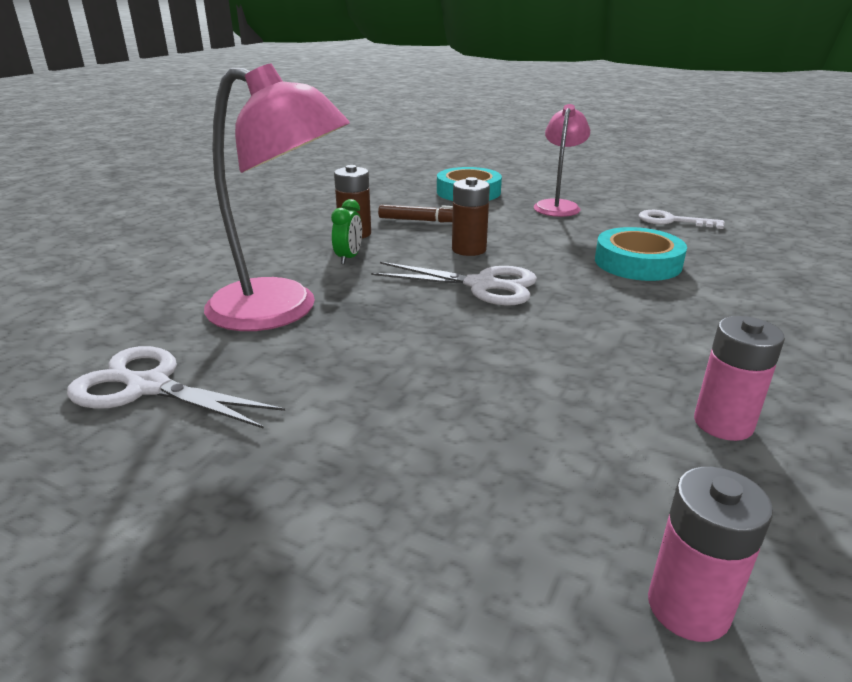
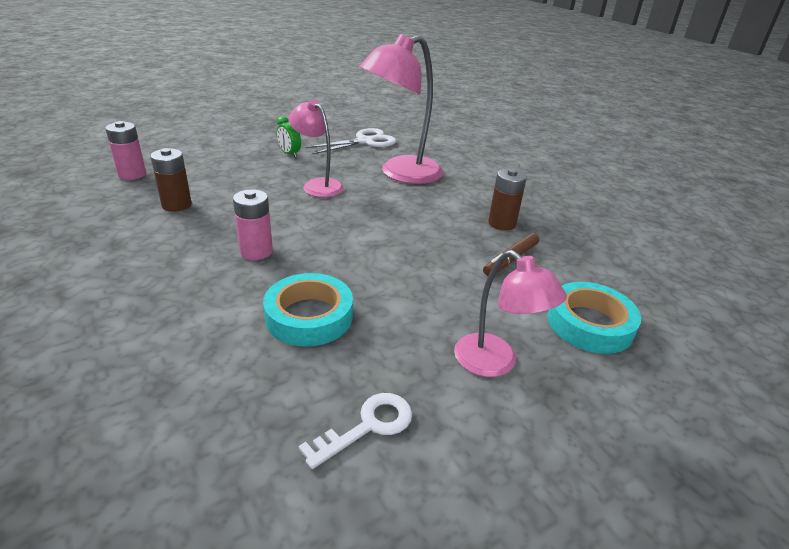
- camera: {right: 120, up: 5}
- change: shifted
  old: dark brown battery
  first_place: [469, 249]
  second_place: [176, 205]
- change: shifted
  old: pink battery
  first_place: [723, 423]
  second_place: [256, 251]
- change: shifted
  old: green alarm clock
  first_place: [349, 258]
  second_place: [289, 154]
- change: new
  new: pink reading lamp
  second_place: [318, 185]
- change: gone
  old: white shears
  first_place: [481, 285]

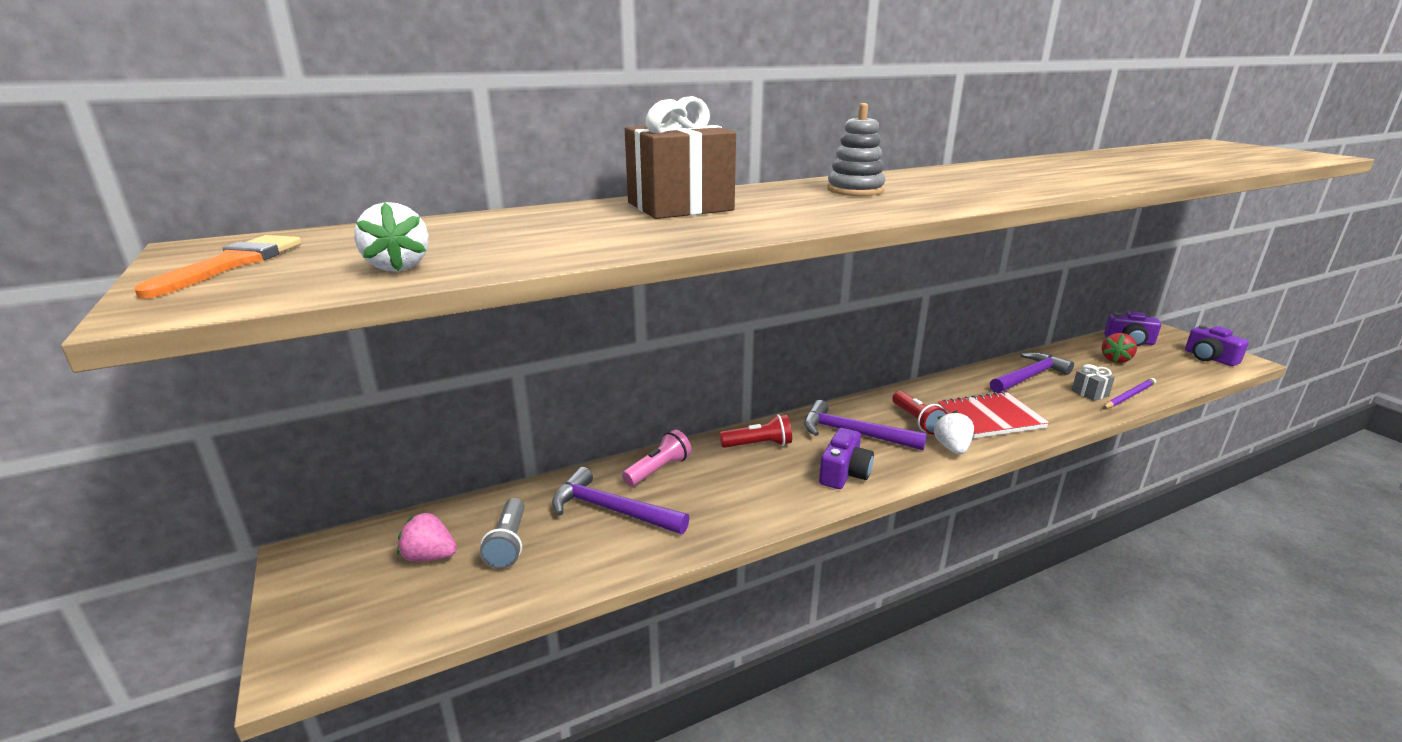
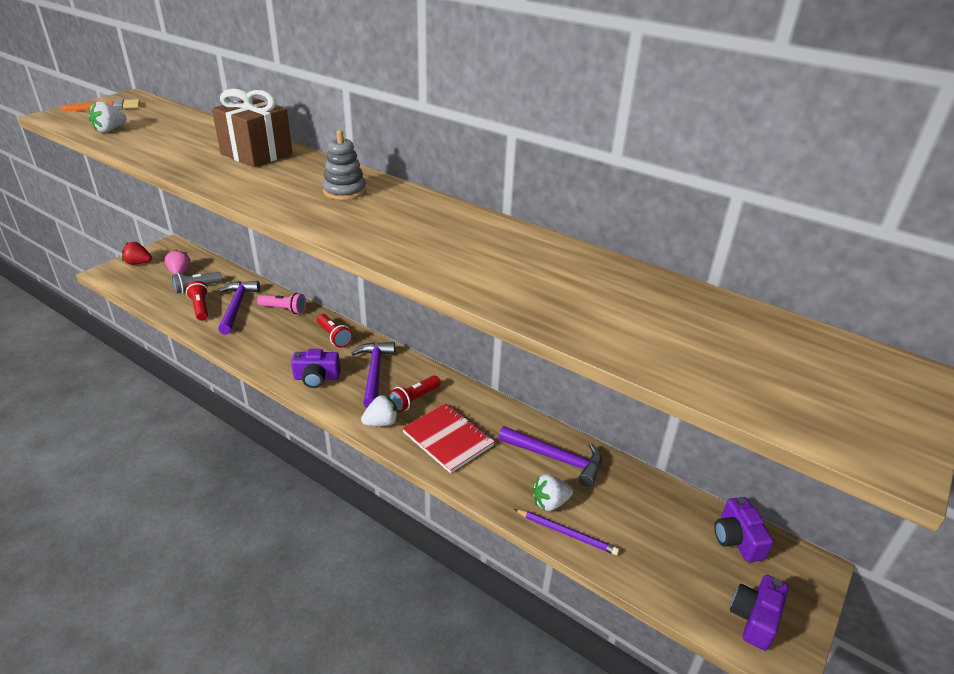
- camera: {right: 60, up: 10}
- change: shifted
  old: red toy strawberry
  first_place: [1115, 360]
  second_place: [138, 263]
- change: new
  new: red flashlight
  second_place: [200, 308]
- change: swapped
  old: grey wrapped gift
  new: white toy strawberry
  first_place: [1090, 393]
  second_place: [550, 502]

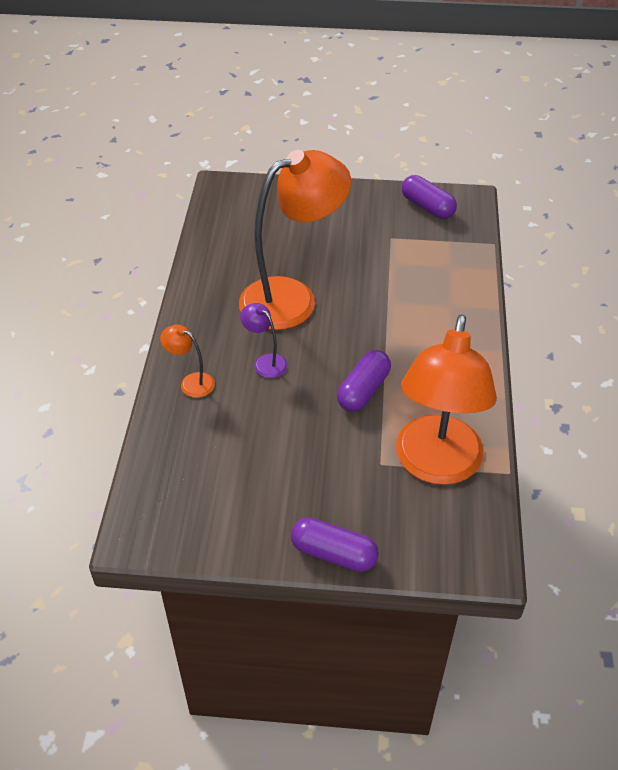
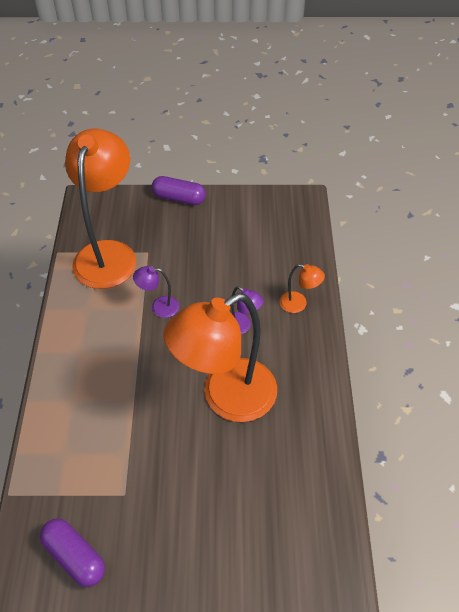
- camera: {right: 175, up: 5}
- change: swapped
  old: purple capsule
  new: purple reading lamp
  first_place: [363, 390]
  second_place: [159, 307]

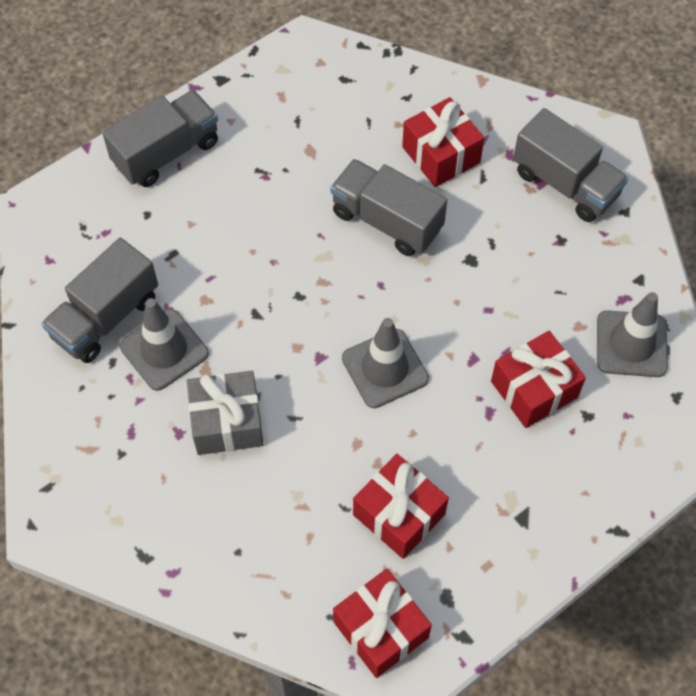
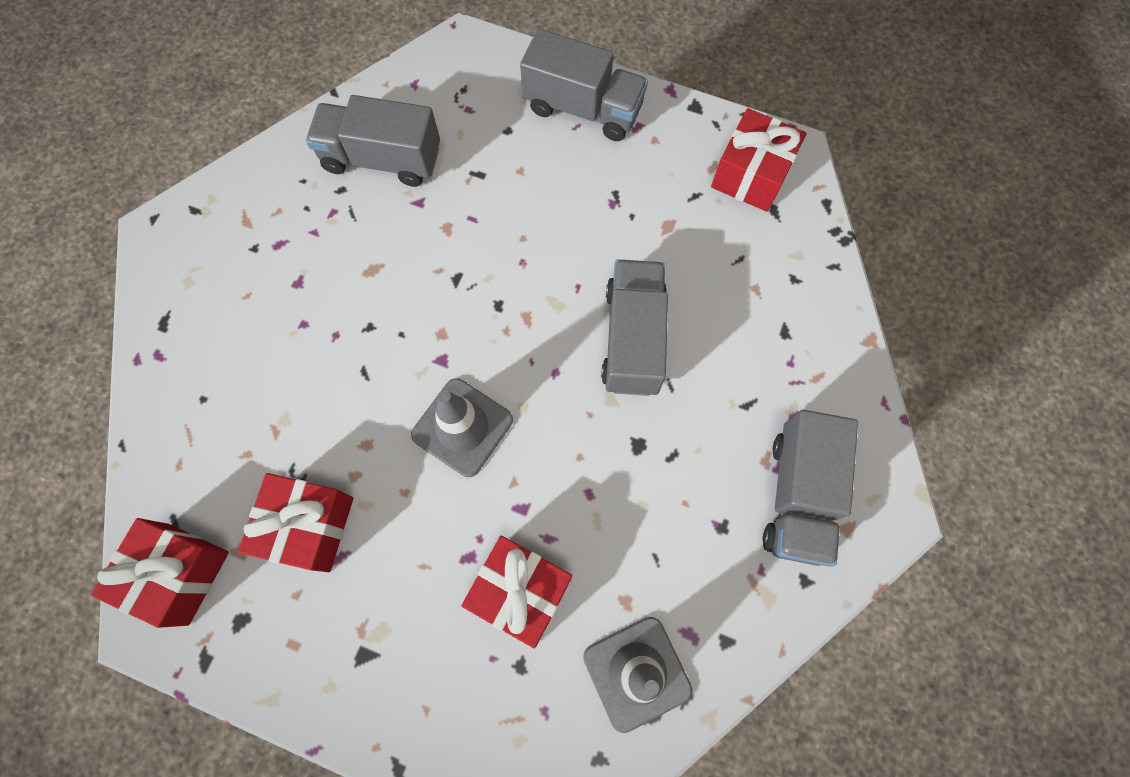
- camera: {right: 60, up: 10}
- change: shifted
  old: red wrapped gift
  first_place: [441, 155]
  second_place: [751, 174]
- change: gone
  old: grey road cone
  first_place: [164, 350]
- change: gone
  old: grey wrapped gift
  first_place: [227, 422]

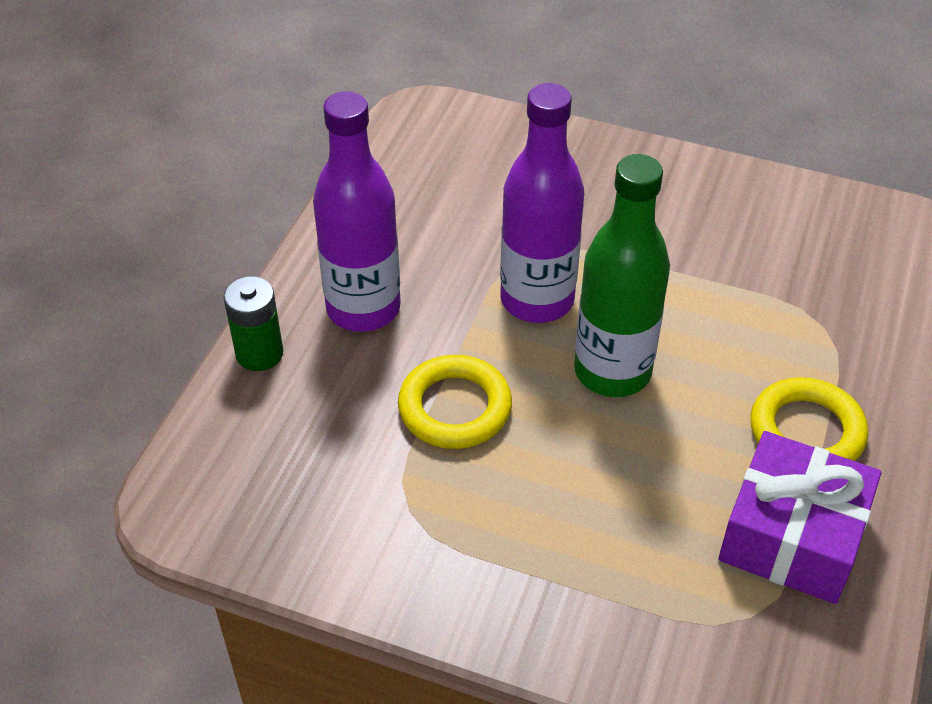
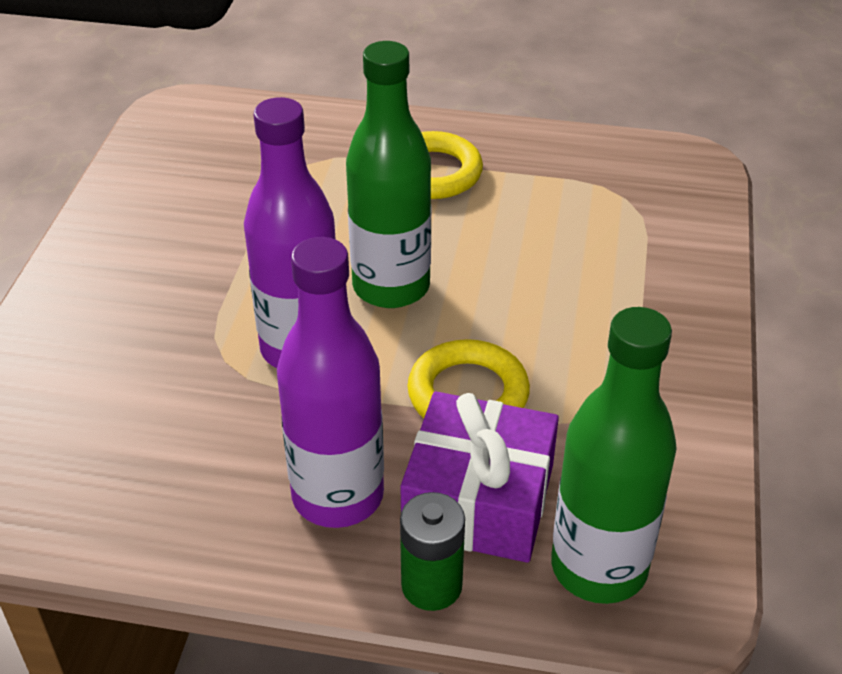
- camera: {right: -100, up: -5}
- change: shifted
  old: purple wrapped gift
  first_place: [792, 536]
  second_place: [479, 499]
- change: new
  new: green bottle
  second_place: [599, 567]

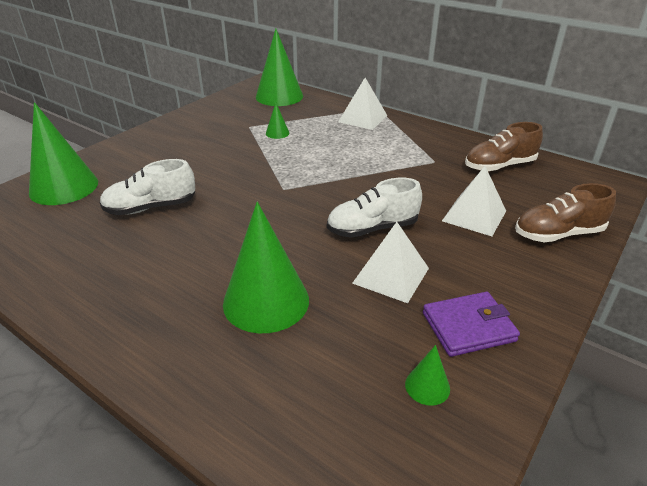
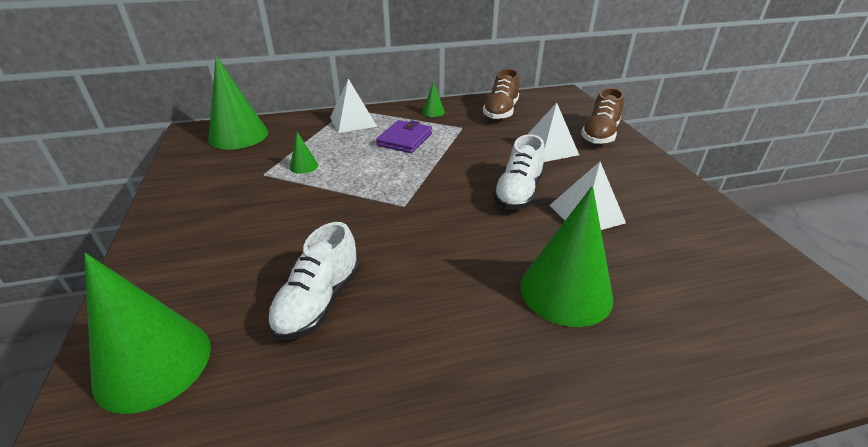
- camera: {right: -50, up: 0}
- change: shifted
  old: purple card wallet
  first_place: [468, 327]
  second_place: [404, 139]
- change: shifted
  old: green solid cone
  first_place: [427, 386]
  second_place: [433, 112]

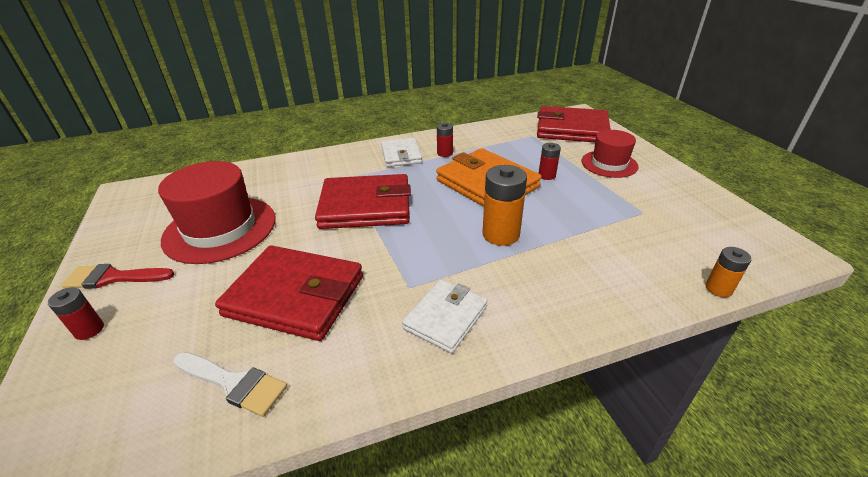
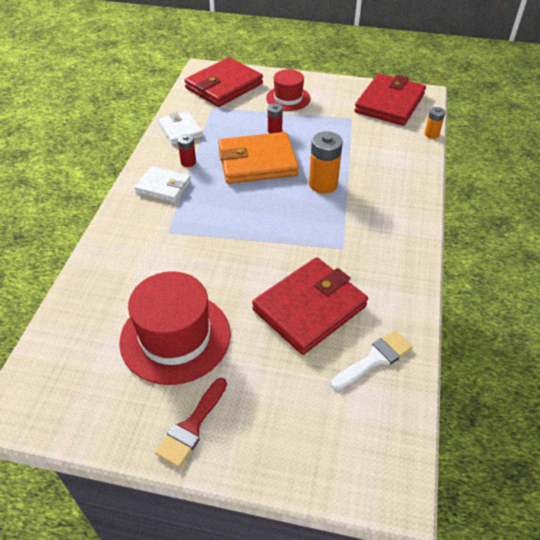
- camera: {right: -60, up: 10}
- change: shifted
  old: white card wallet
  first_place: [445, 318]
  second_place: [180, 130]
- change: shifted
  old: red card wallet
  first_place: [365, 206]
  second_place: [389, 103]
- change: gone
  old: red battery
  first_place: [89, 330]

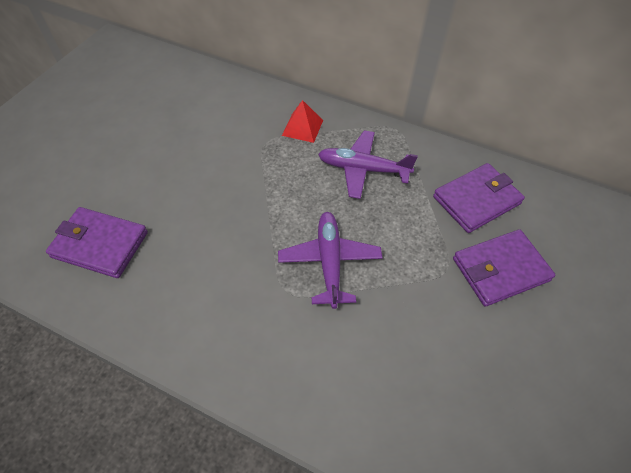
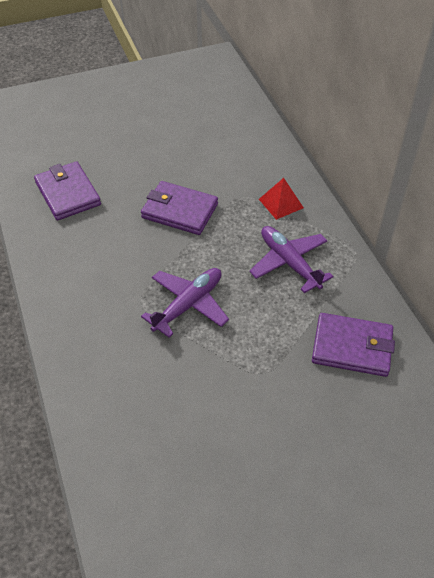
- camera: {right: 45, up: -5}
- change: shifted
  old: purple card wallet
  first_place: [500, 269]
  second_place: [180, 211]

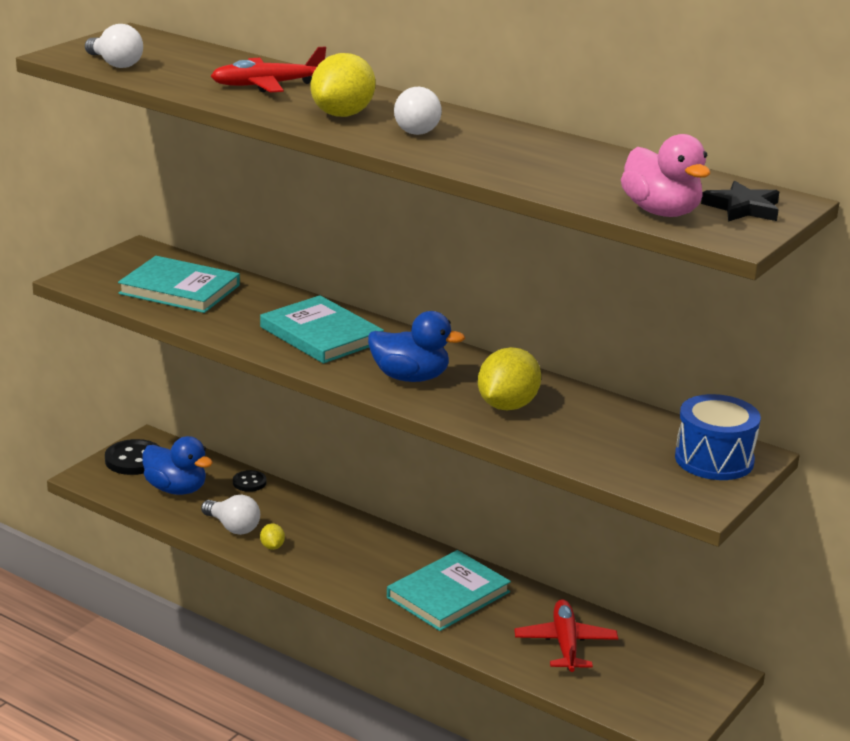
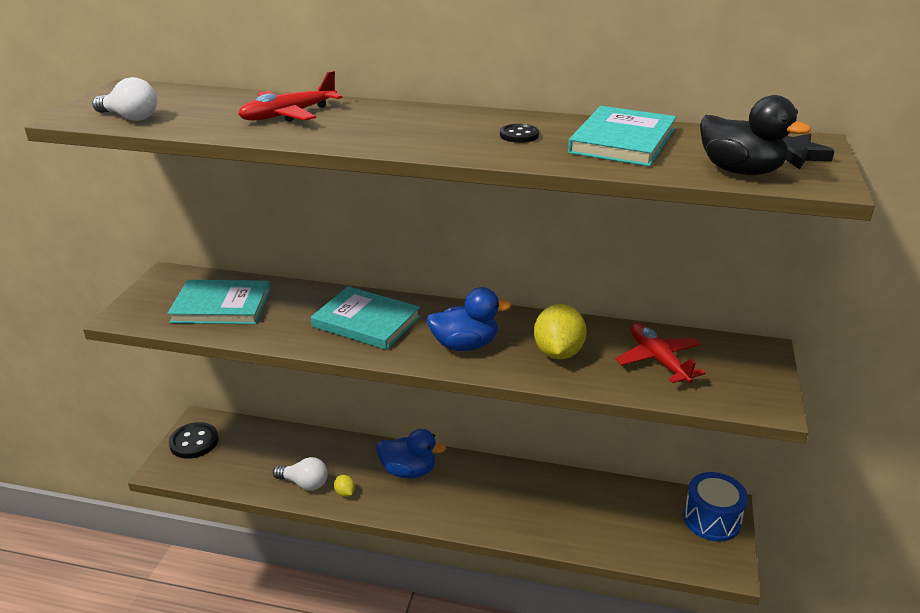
- camera: {right: -20, up: 5}
- change: shifted
  old: cobalt toy duck
  first_place: [176, 489]
  second_place: [408, 471]
- change: shifted
  old: jet-black shirt button
  first_place: [249, 482]
  second_place: [519, 135]
- change: shifted
  old: turquoise hardback
  first_place: [448, 595]
  second_place: [622, 141]
- change: shifted
  old: red aeroplane
  first_place: [565, 644]
  second_place: [658, 360]
- change: shifted
  old: cobalt snare drum
  first_place: [714, 460]
  second_place: [711, 519]
- change: repainted
  old: pink toy duck
  new: jet-black toy duck
  first_place: [661, 212]
  second_place: [740, 171]
- change: gone
  old: golden toy lemon
  first_place: [342, 114]
- change: gone
  old: white bulb
  first_place: [418, 129]

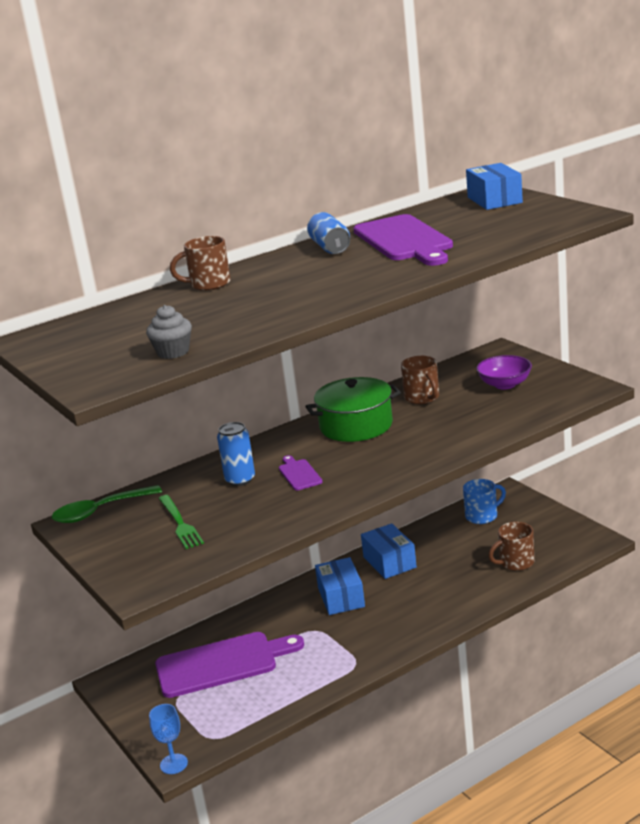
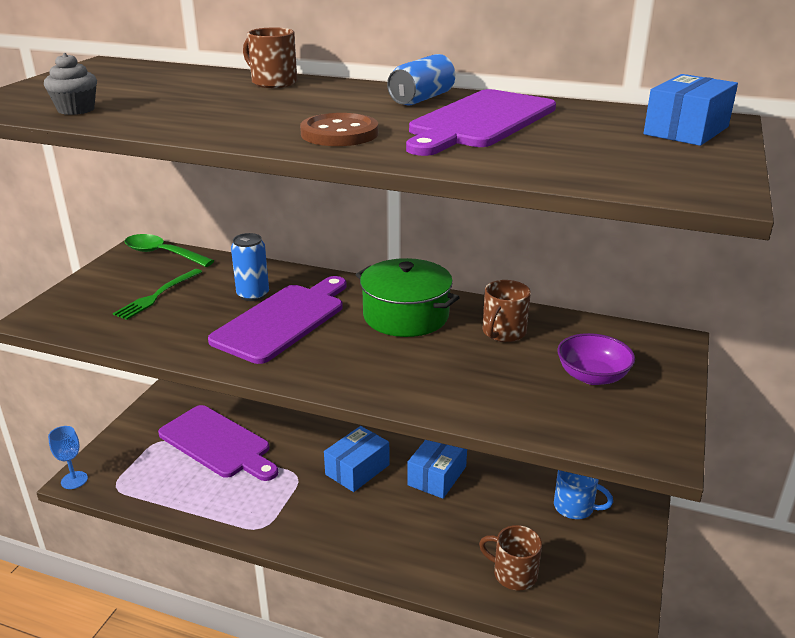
- camera: {right: 50, up: 5}
- change: scaled
  old: purple bread board
  first_place: [299, 474]
  second_place: [283, 320]
  factor: 2.2
- change: new
  new: dark brown shirt button
  second_place: [339, 133]

